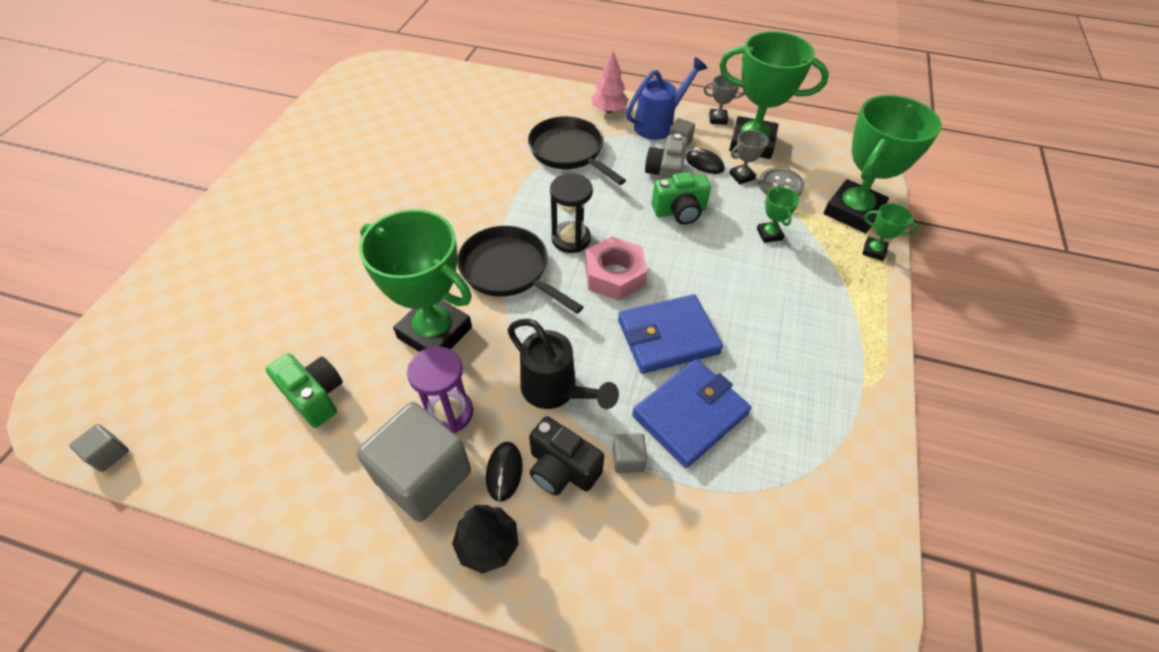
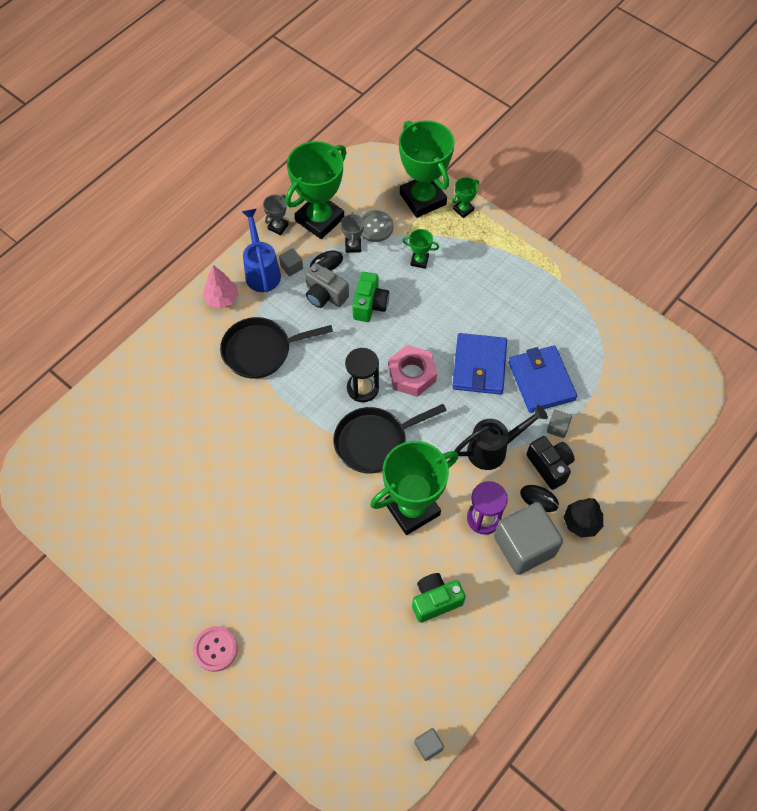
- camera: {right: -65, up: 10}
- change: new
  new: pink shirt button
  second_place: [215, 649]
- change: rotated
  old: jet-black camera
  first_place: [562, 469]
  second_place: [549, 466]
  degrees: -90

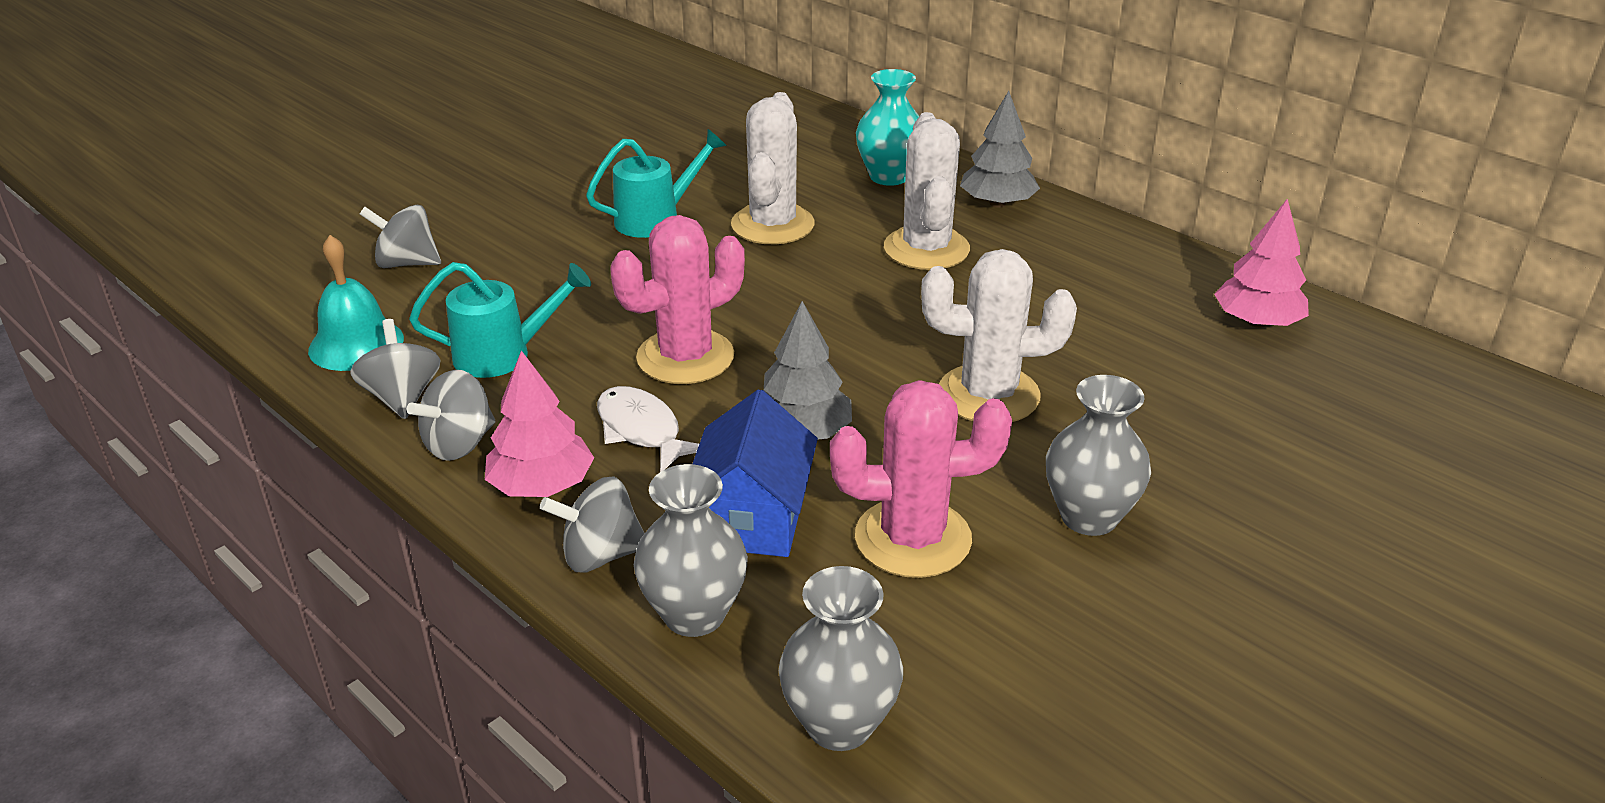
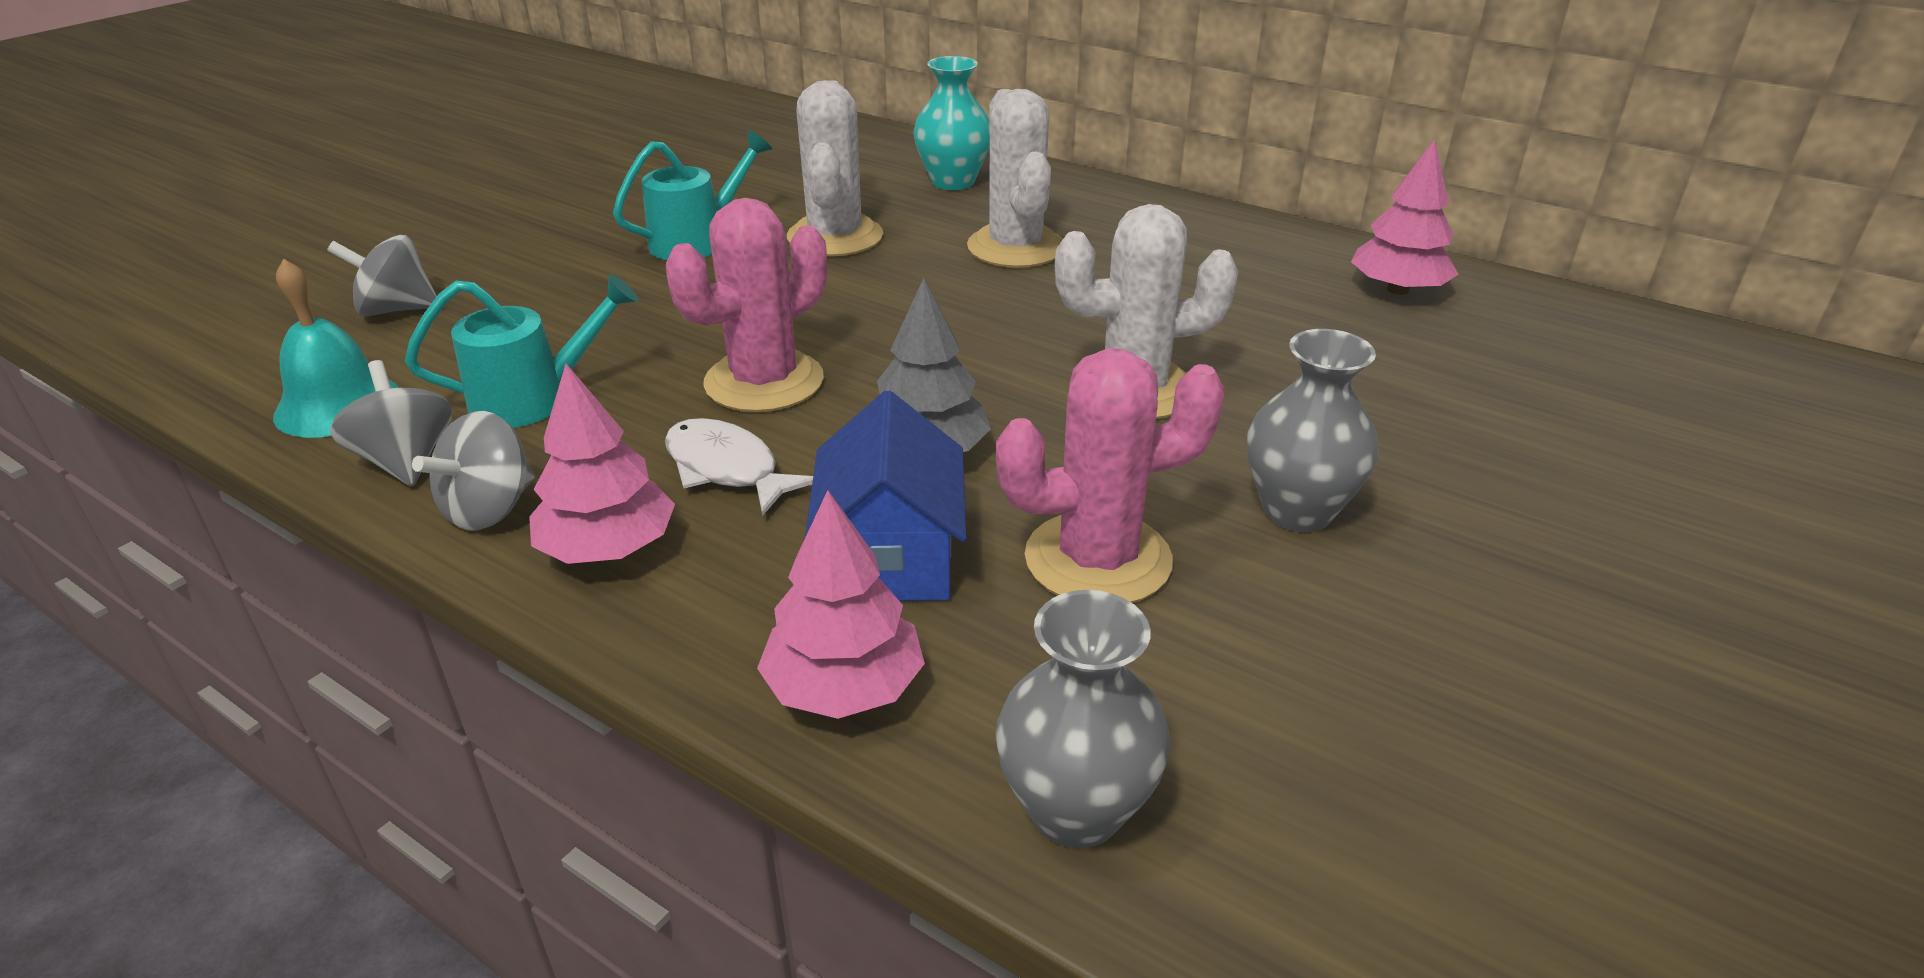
- camera: {right: -10, up: 0}
- change: swapped
  old: grey vase
  new: pink fir tree
  first_place: [694, 614]
  second_place: [844, 688]
- change: gone
  old: grey spinning top
  first_place: [600, 555]
- change: gone
  old: grey fir tree
  first_place: [997, 203]

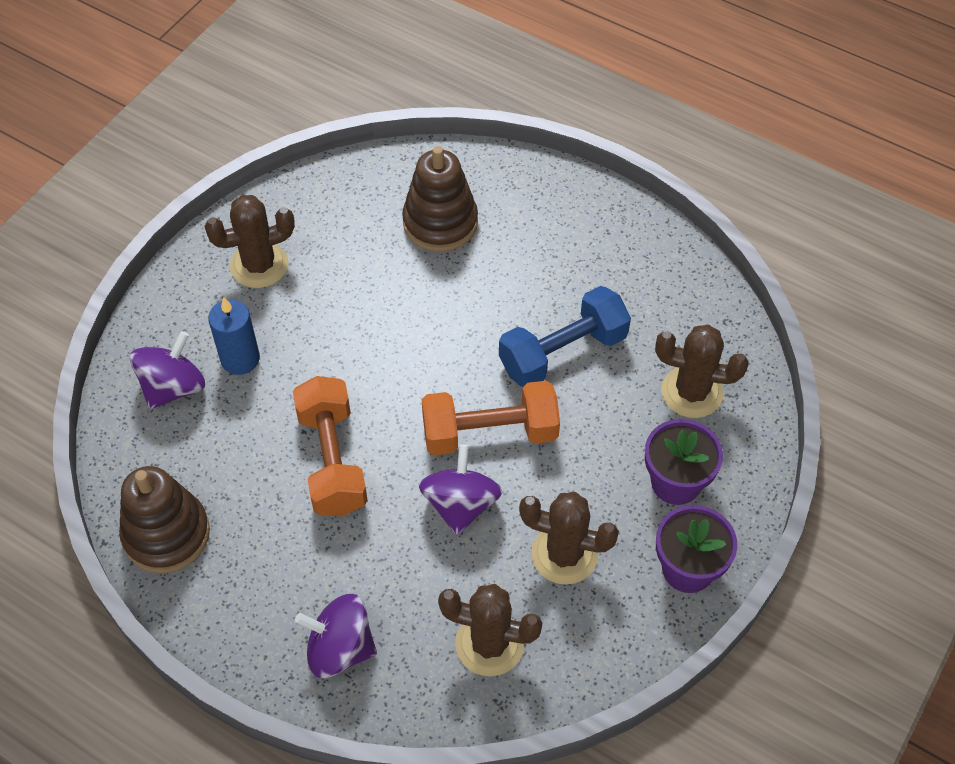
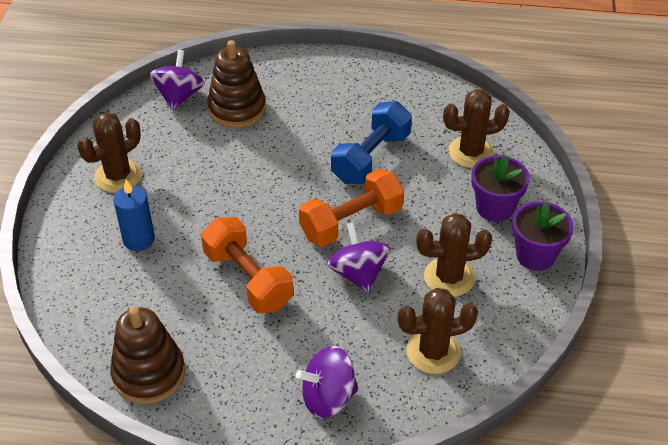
- camera: {right: -25, up: -10}
- change: shifted
  old: purple spinning top
  first_place: [173, 387]
  second_place: [179, 96]

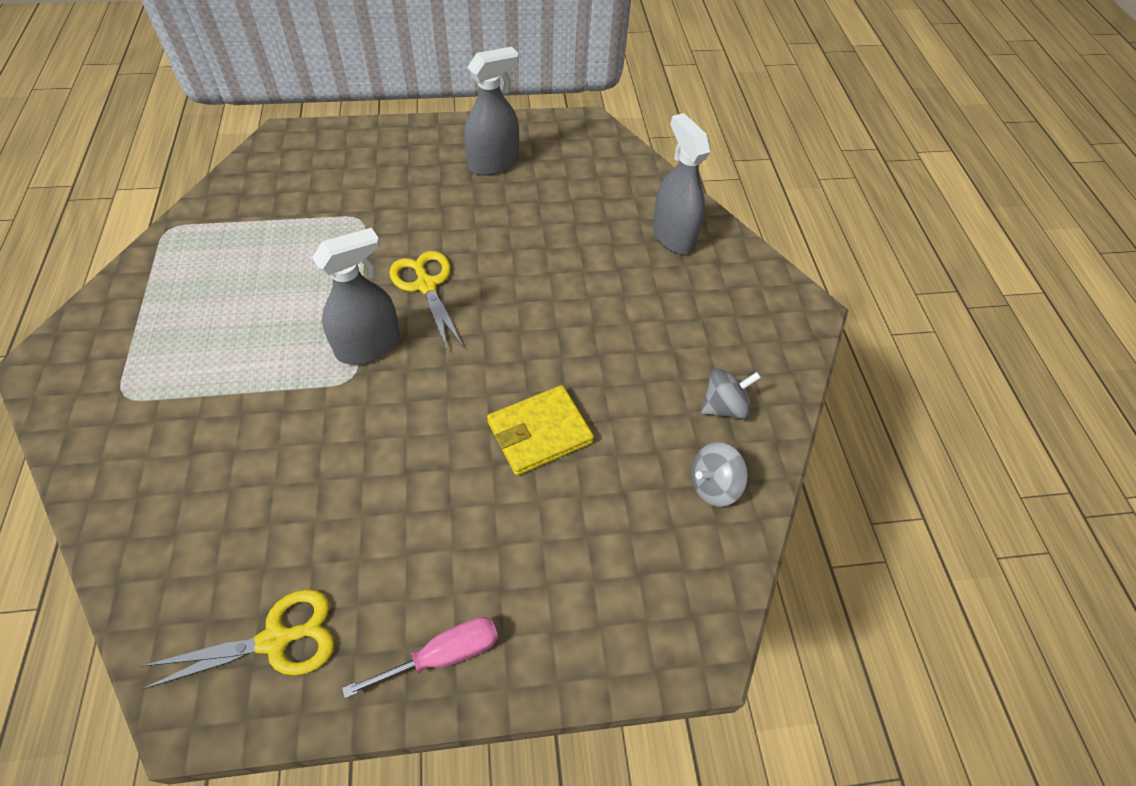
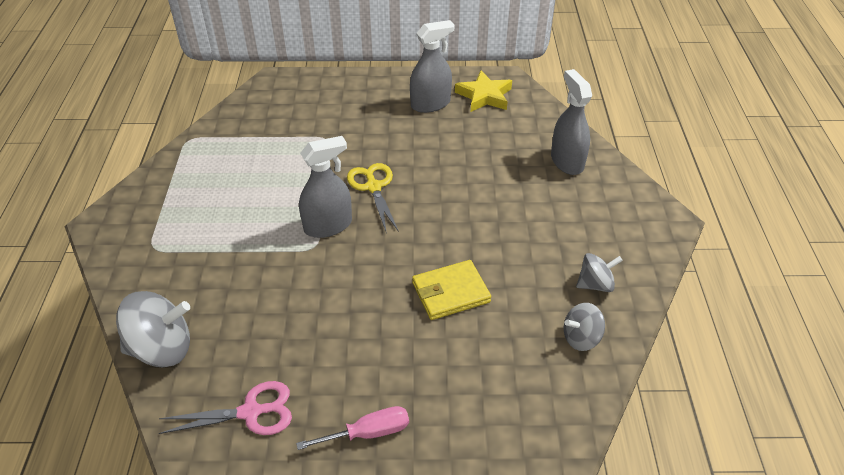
- camera: {right: 10, up: -10}
- change: new
  new: grey spinning top
  second_place: [162, 348]
- change: repainted
  old: golden shears
  new: pink shears
  first_place: [276, 640]
  second_place: [251, 412]
- change: new
  new: golden star shape
  second_place: [484, 96]

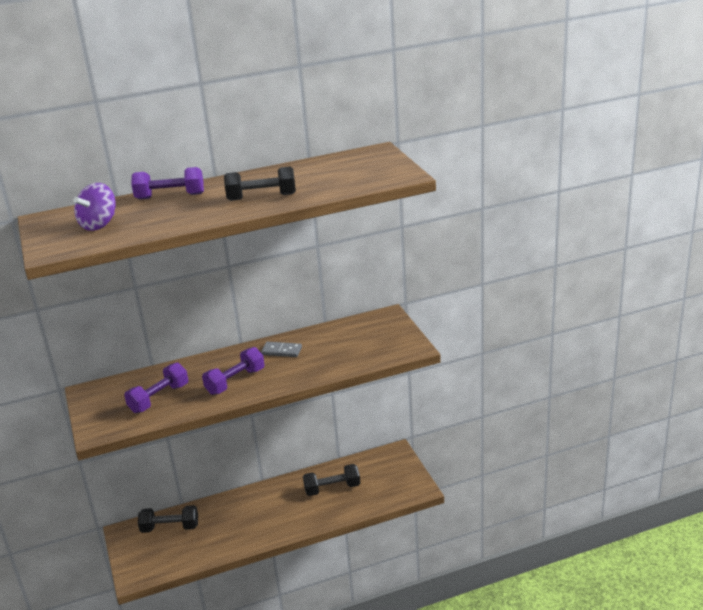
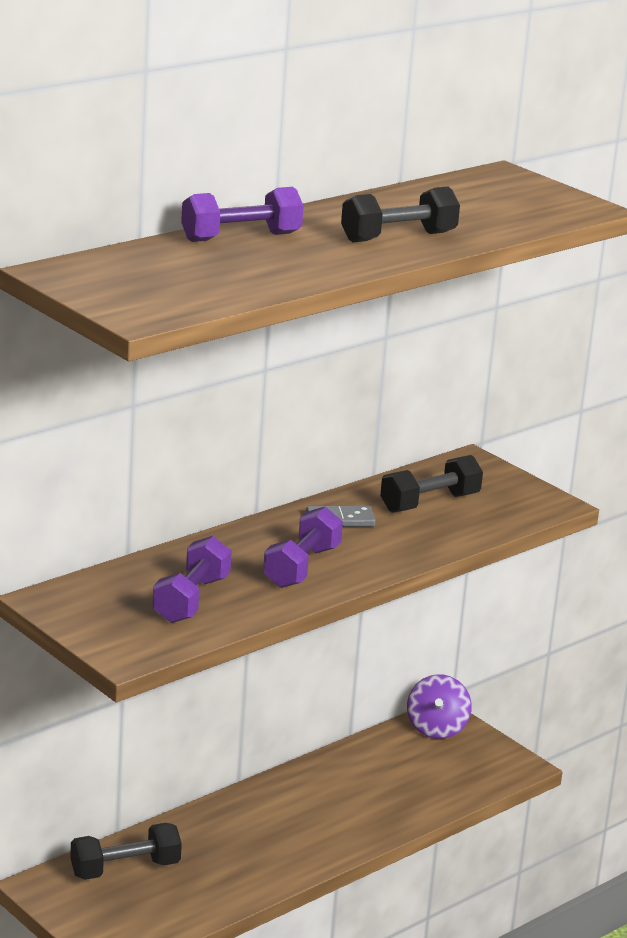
- camera: {right: -25, up: -5}
- change: shifted
  old: jet-black dumbbell
  first_place: [332, 488]
  second_place: [430, 503]
- change: shifted
  old: purple spinning top
  first_place: [99, 224]
  second_place: [436, 728]

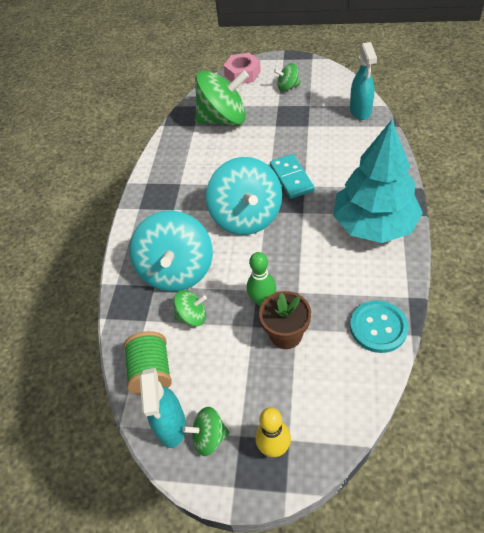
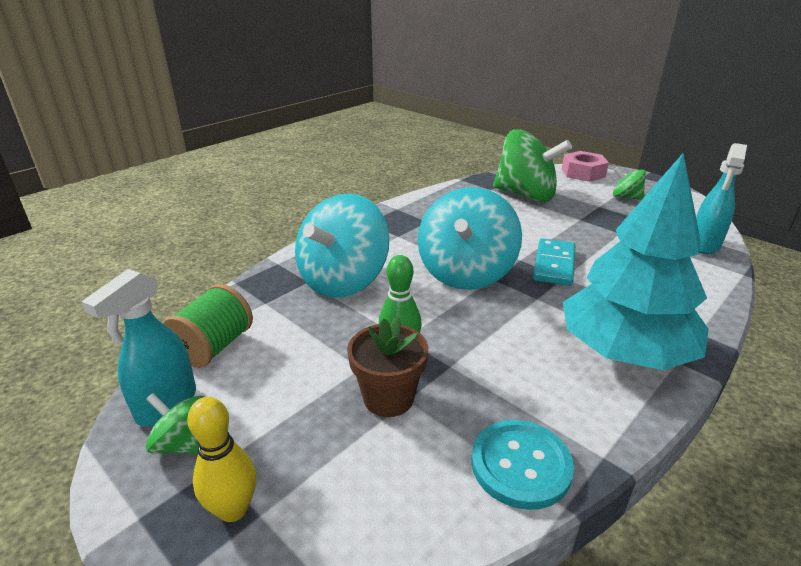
- camera: {right: 30, up: -20}
- change: gone
  old: green spinning top
  first_place: [192, 316]

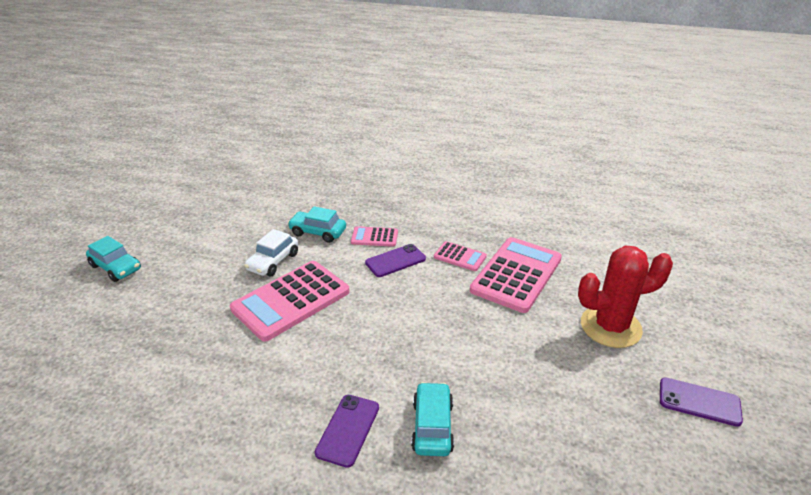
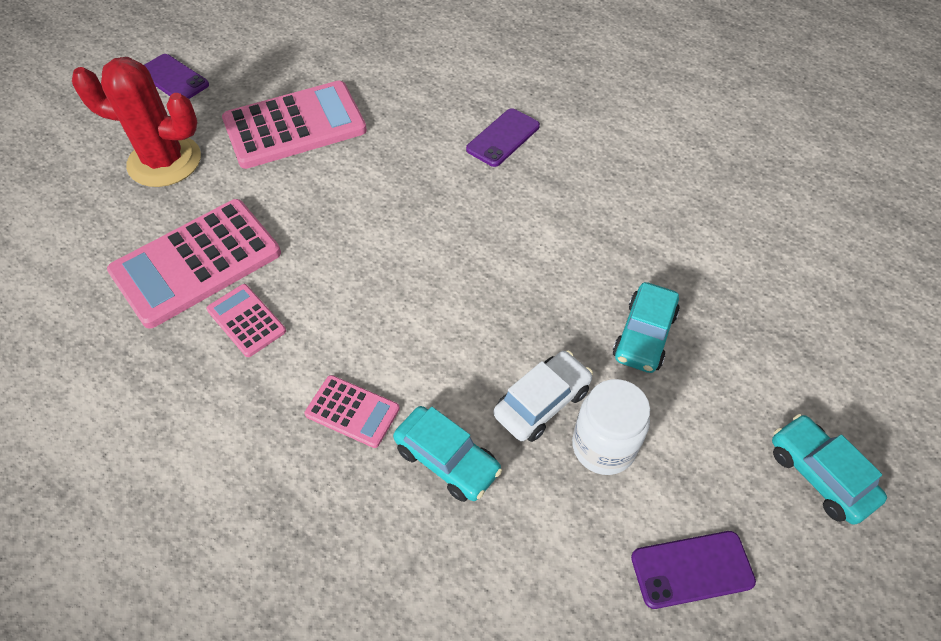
- camera: {right: -160, up: 20}
- change: shifted
  old: pink pocket calculator
  first_place: [291, 300]
  second_place: [295, 126]
- change: new
  new: white jar
  second_place: [603, 446]
- change: shifted
  old: turquoise automobile
  first_place: [432, 426]
  second_place: [644, 335]
- change: shifted
  old: purple phone
  first_place: [395, 261]
  second_place: [692, 569]

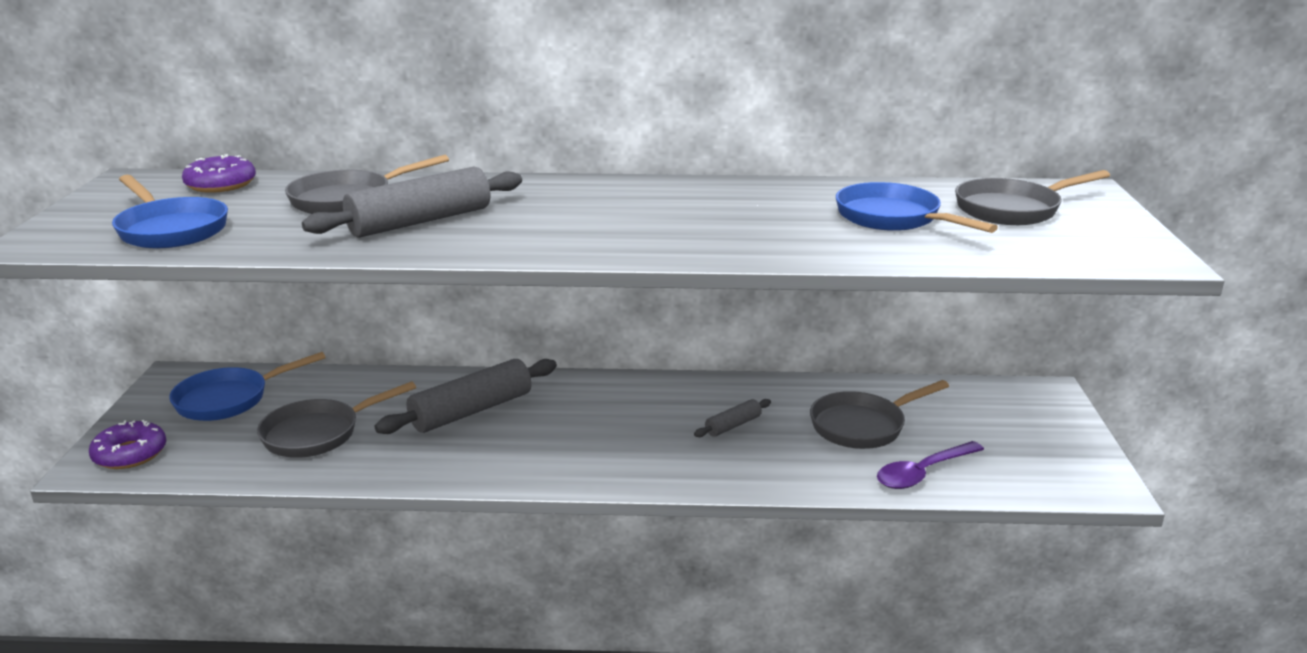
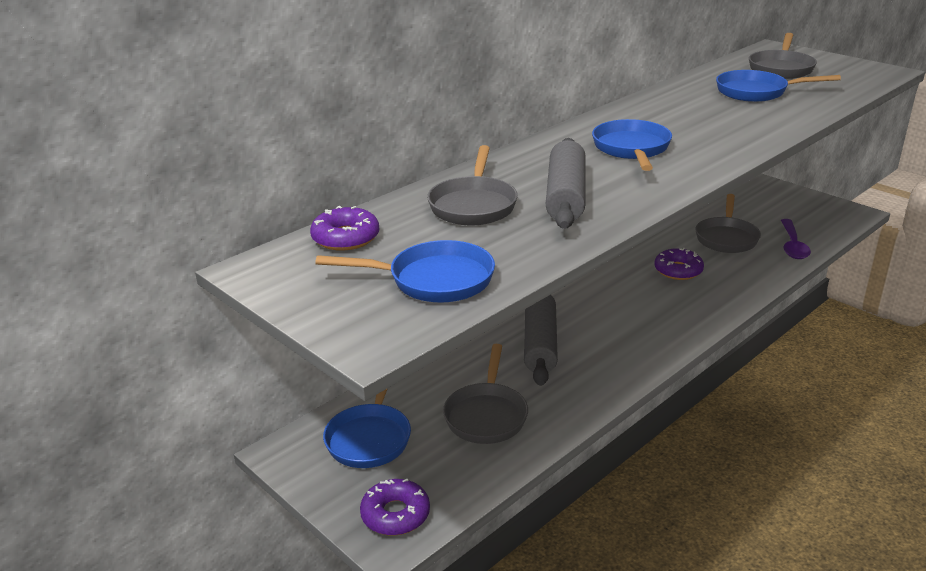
- camera: {right: -45, up: 5}
- change: new
  new: cobalt pan
  second_place: [632, 149]
- change: swapped
  old: grey pastry roller
  new: purple donut
  first_place: [733, 425]
  second_place: [678, 270]

